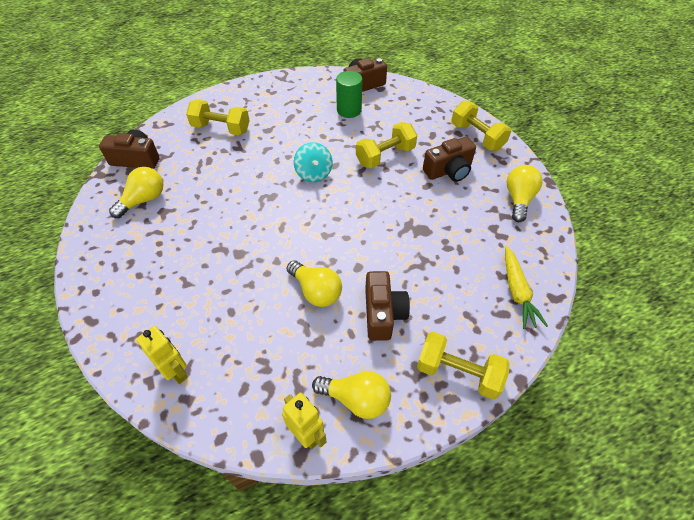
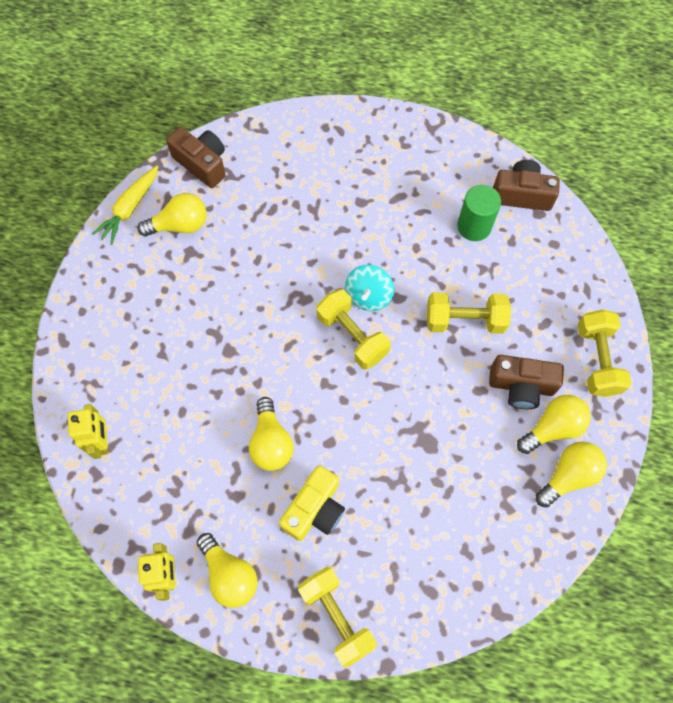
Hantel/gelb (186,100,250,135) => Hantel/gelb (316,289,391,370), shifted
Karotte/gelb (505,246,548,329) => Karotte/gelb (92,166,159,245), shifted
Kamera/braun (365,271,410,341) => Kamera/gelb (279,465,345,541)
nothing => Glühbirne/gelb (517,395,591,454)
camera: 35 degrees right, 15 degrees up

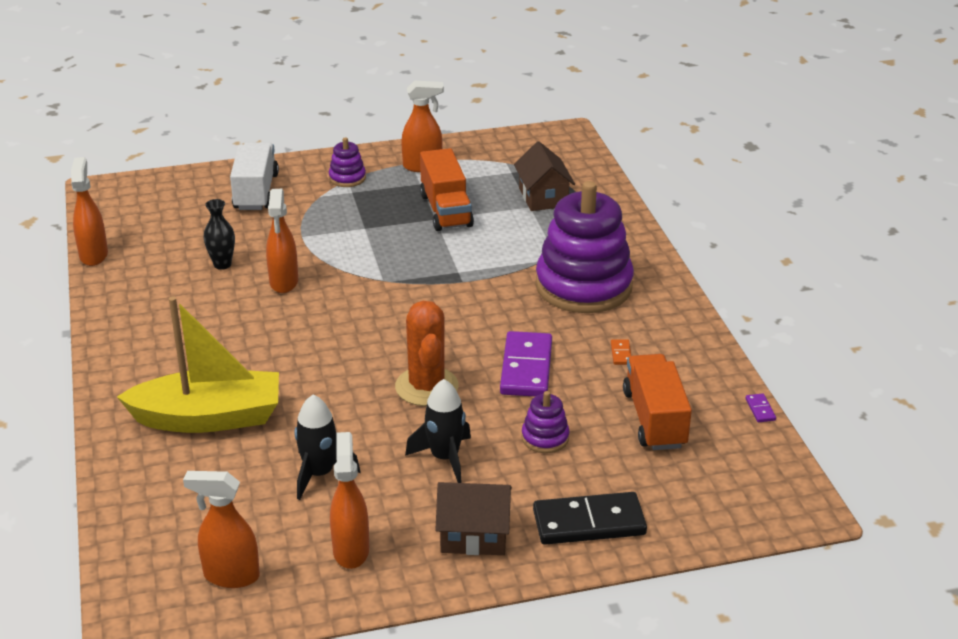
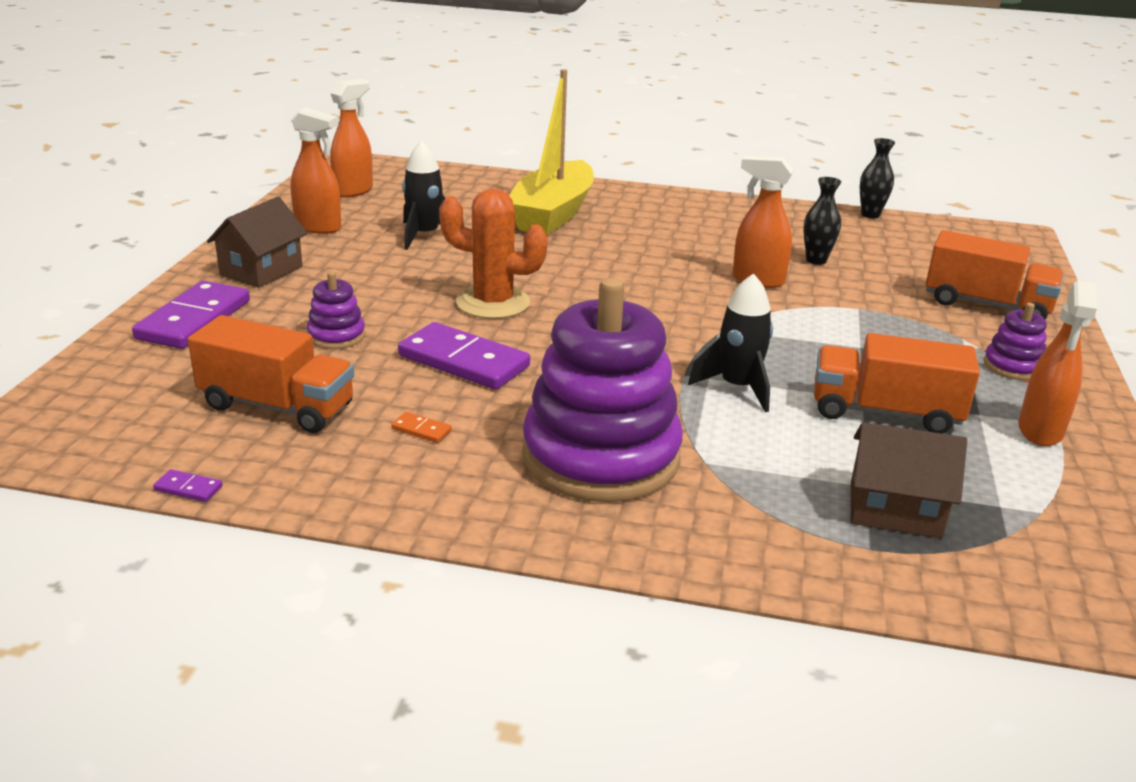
Lastwagen/weiß (230,142,279,210) => Lastwagen/orange (926,230,1064,320)
Sprühflasche/orange (71,157,108,266) => Vase/schwarz (860,138,895,218)
Rakete/schwarz (405,379,471,483) => Rakete/schwarz (688,273,773,412), shifted
Dominostein/schwarz (533,492,647,545) => Dominostein/lila (132,281,250,349)
camera: 115 degrees right, 5 degrees down

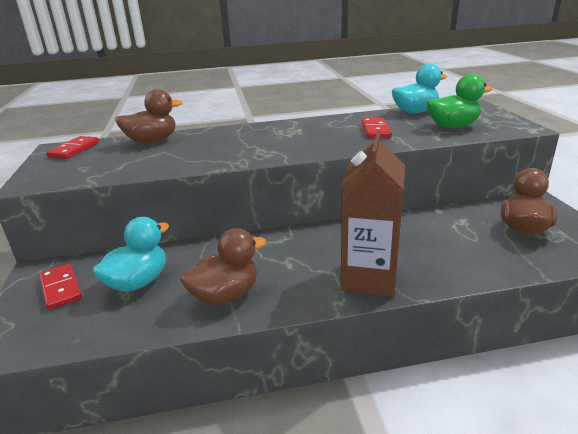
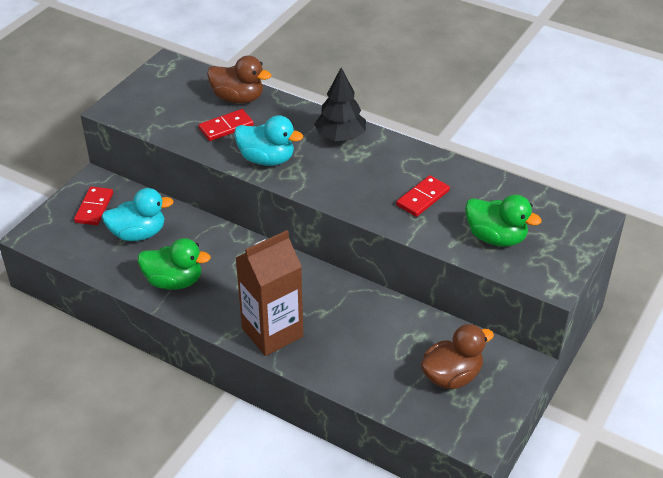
Ente/türkis (392,64,447,113) => Ente/türkis (234,115,303,166), shifted
Dominostein/rot (46,136,99,159) => Dominostein/rot (198,109,254,141), shifted
Ente/braun (180,228,266,305) => Ente/grün (138,238,211,290)
nothing => Baum/schwarz (314,68,366,141)
camera: 40 degrees right, 15 degrees up

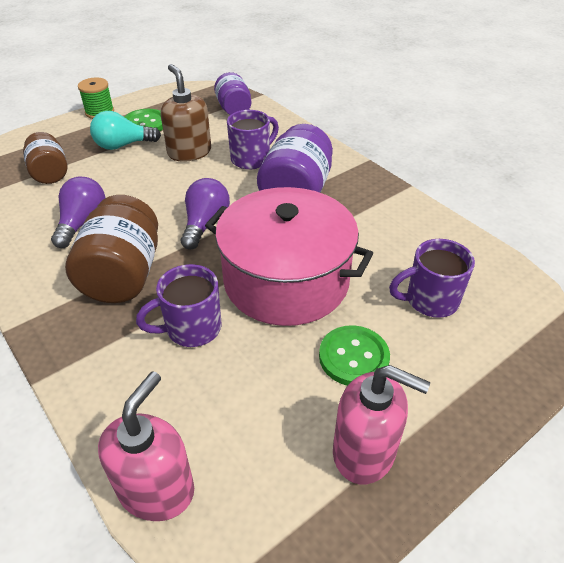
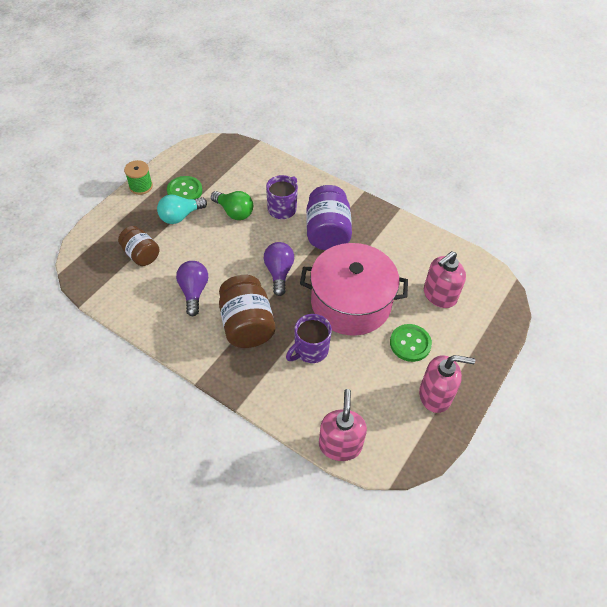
Seifenspender/braun (161,64,211,162) => Glühbirne/grün (211,191,253,220)
Einmachglas/lila (214,72,251,115) => nothing
Tasse/lila (389,239,475,318) => Seifenspender/rosa (424,251,466,308)
camera: 20 degrees left, 10 degrees up

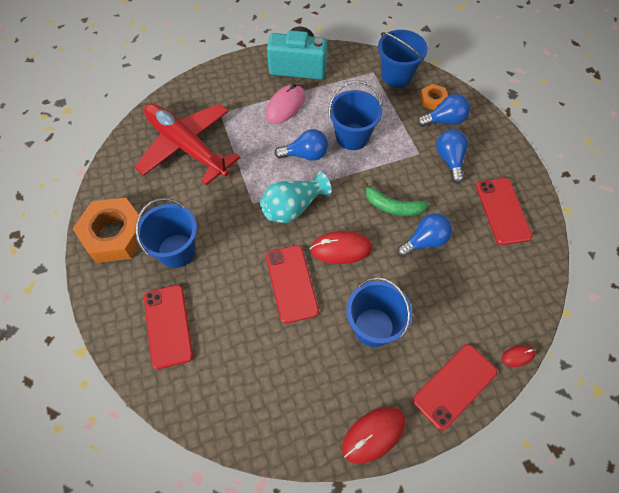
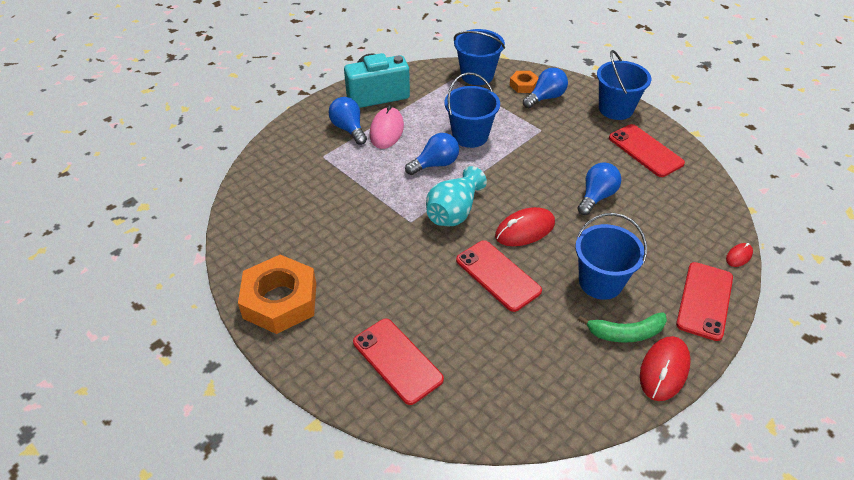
Flugzeug/rot (134,103,240,185) => nothing
Glühbirne/blau (436,129,468,183) => Glühbirne/blau (328,97,367,145), shifted
Banane/grün (362,181,429,216) => Banane/grün (578,312,667,343), shifted
Eimer/blau (136,198,197,268) => Eimer/blau (597,50,651,120), shifted
camera: 25 degrees left, 15 degrees down

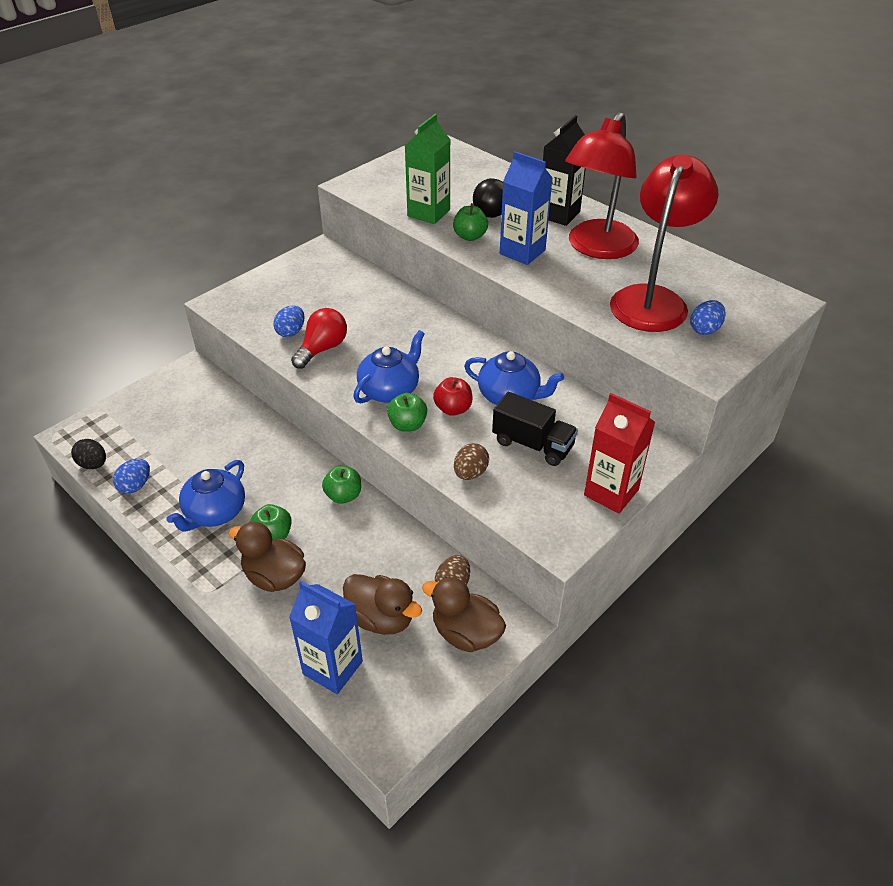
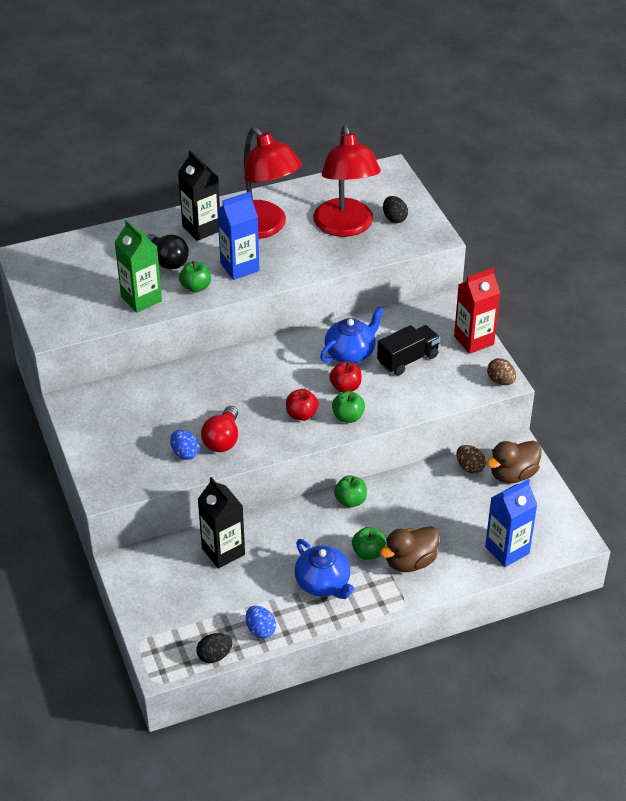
Lampe/rot (610,154,719,332) => Lampe/rot (313,125,381,237), 150 degrees counterclockwise
Ei/blau (690,300,726,335) => Ei/schwarz (383,196,408,223)
Glühbirne/rot (291,308,347,369) => Glühbirne/rot (201,406,238,452), 135 degrees counterclockwise
Teekanne/blau (353,330,425,404) => Apfel/rot (286,389,319,421)
Ei/braun (454,443,489,480) => Ei/braun (487,358,516,385), shifted
Ente/braun (343,574,422,635) => nothing
nothing => Getränkekarton/schwarz (198,477,245,568)
camera: 65 degrees left, 0 degrees up

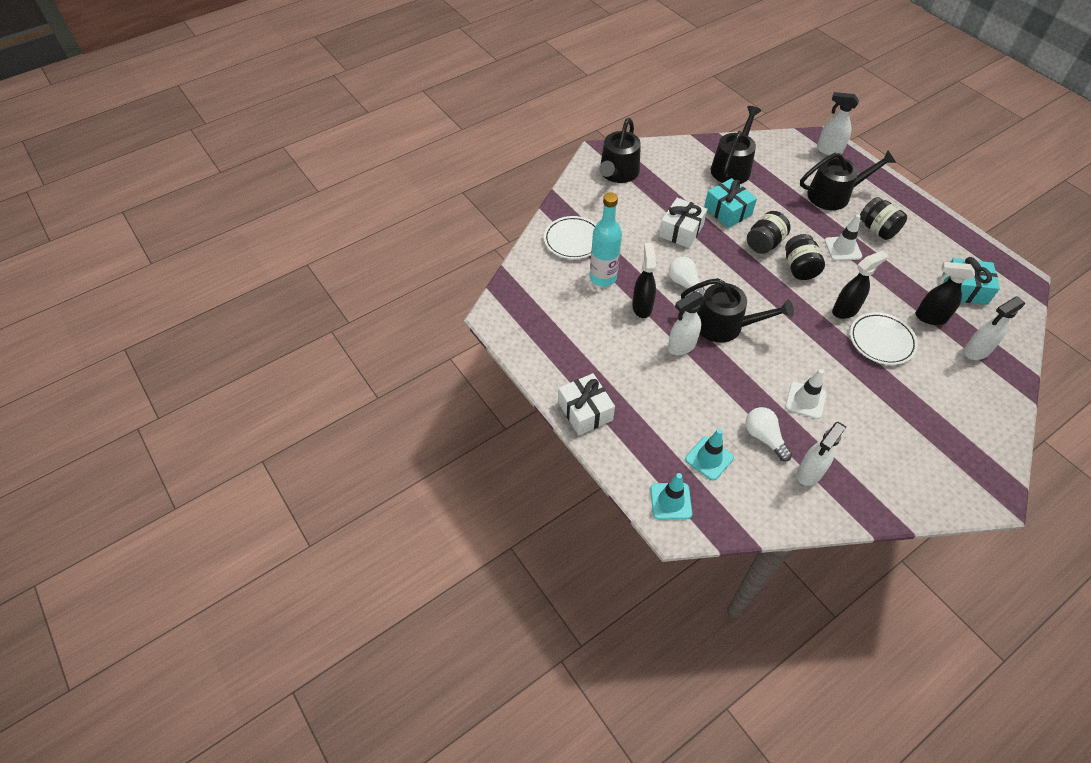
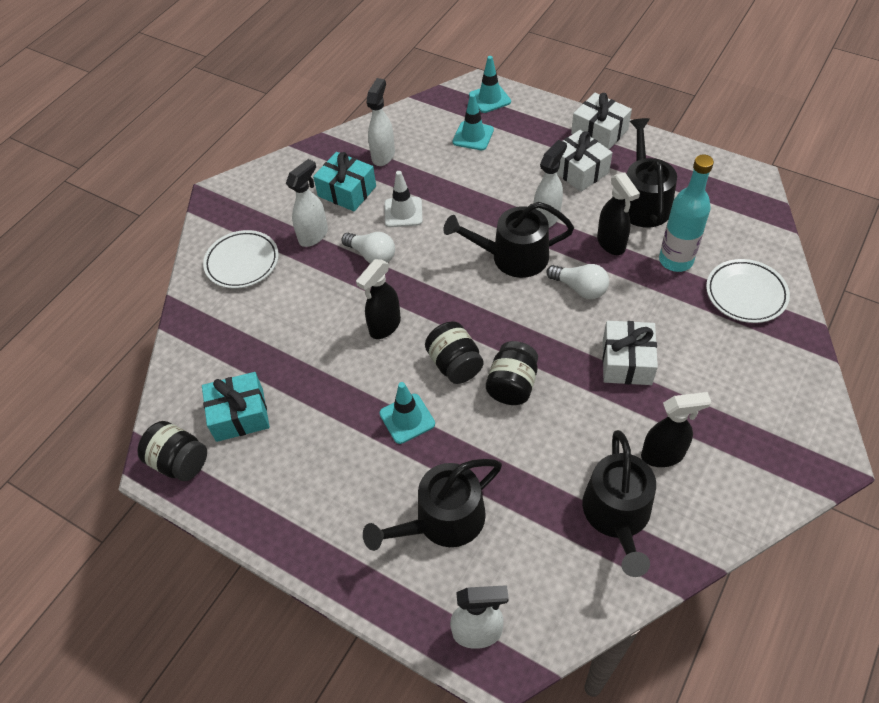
Gießkanne/schwarz (599,118,641,183) => Gießkanne/schwarz (627,118,677,227), shifted
Geschenk/türkis (704,178,757,228) => Geschenk/türkis (313,152,376,211), shifted
Einmachglas/schwarz (860,197,907,240) => Einmachglas/schwarz (138,421,207,481), shifted
Leitkegel/weiß (825,214,862,261) => Leitkegel/türkis (379,382,435,444)
Sprühflasche/schwarz (915,262,975,325) => Sprühflasche/schwarz (641,392,711,467), shifted
Sprühflasche/weiß (964,296,1026,360) => Sprühflasche/weiß (286,159,328,247), shifted
Teller/weiß (850,312,918,365) => Teller/weiß (203,230,279,289), shifted
Glühbirne/weiß (746,407,792,461) => Glühbirne/weiß (341,232,395,264), shifted
nothing => Geschenk/weiß (556,130,613,192)
camera: 160 degrees right, 0 degrees up

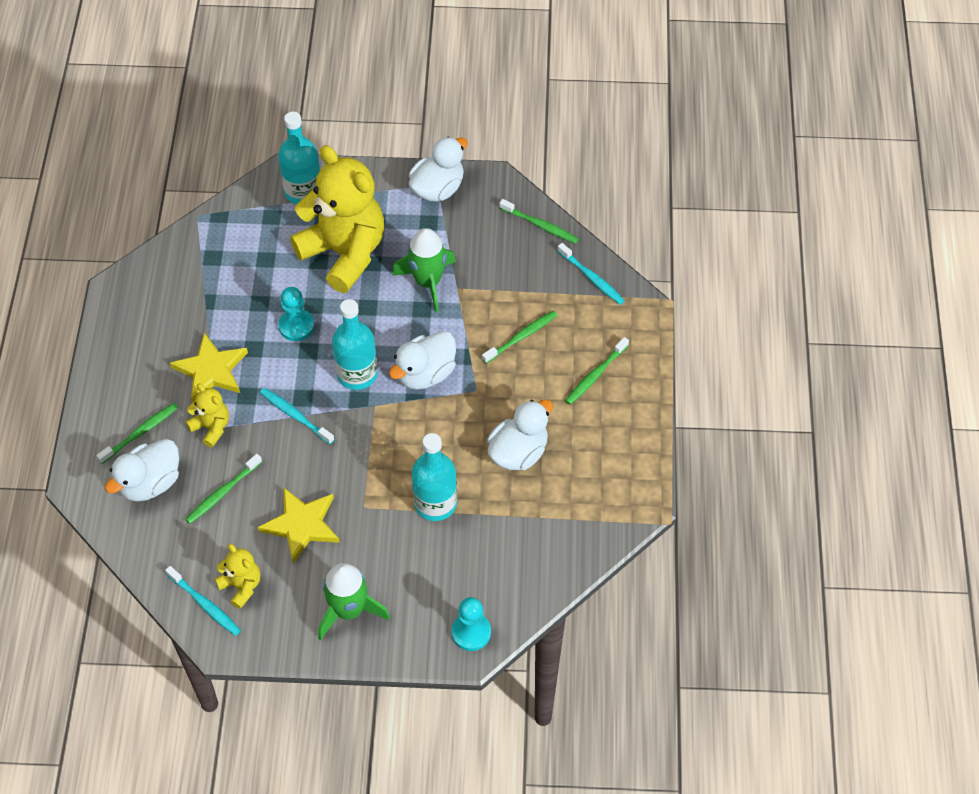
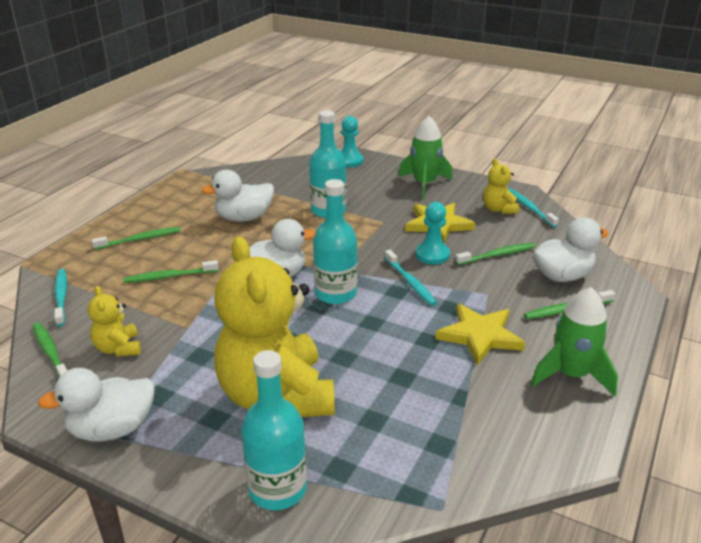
Rakete/grün (392,228,456,312) => Rakete/grün (531,287,618,397), shifted
Bauer/türkis (278,287,314,341) => Bauer/türkis (416,202,450,264), shifted
Teddybär/gelb (186,384,229,448) => Teddybär/gelb (88,286,141,357), shifted
camera: 155 degrees left, 25 degrees down

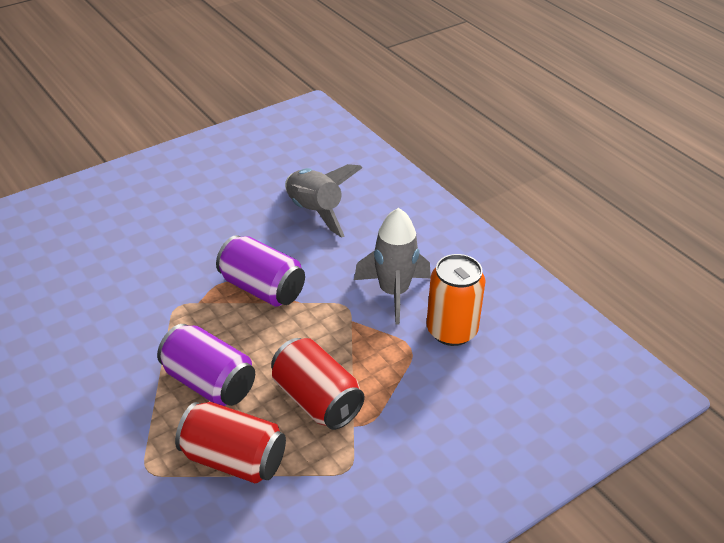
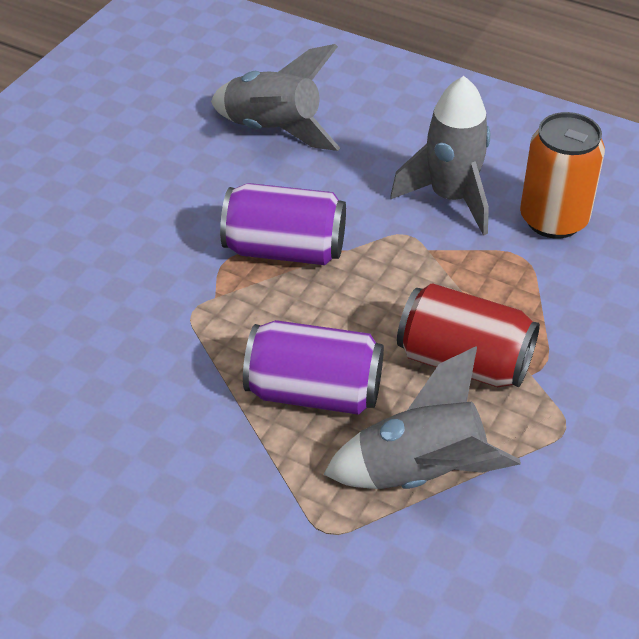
Dose/rot (175,402,286,483) => Rakete/grau (324,346,521,489)
camera: 25 degrees left, 5 degrees up

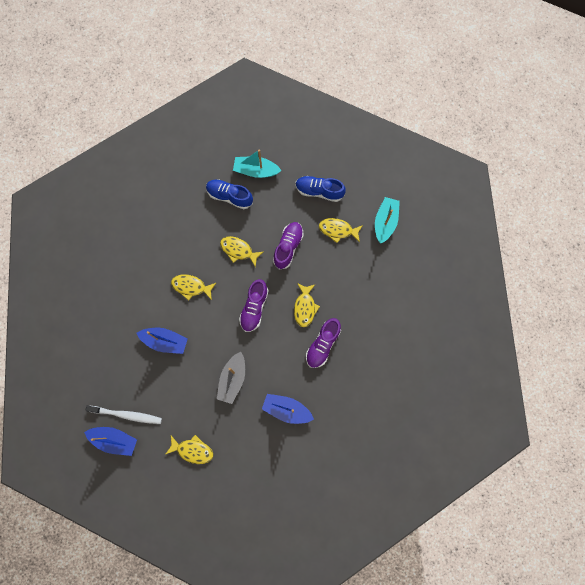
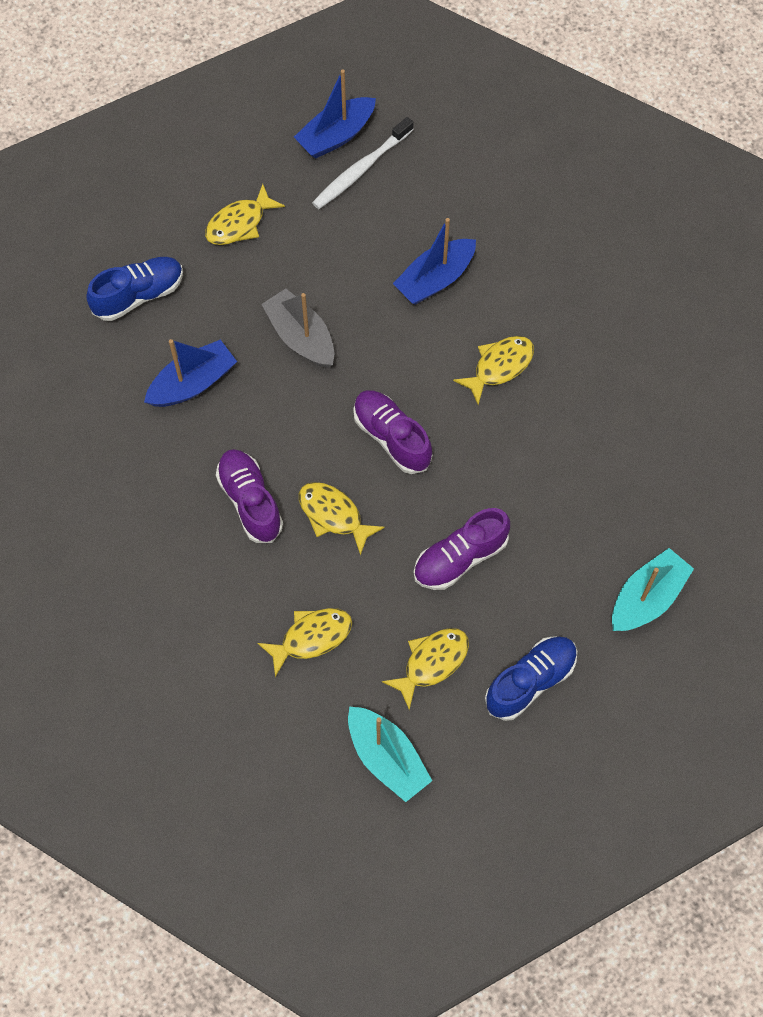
Schuh/blau (206,179,253,209) => Schuh/blau (86,257,183,321), shifted
Schuh/lila (273,222,304,269) => Schuh/lila (414,508,510,590), 90 degrees clockwise
Fisch/gelb (220,236,263,268) => Fisch/gelb (257,608,352,677), shifted
camera: 125 degrees right, 10 degrees down

